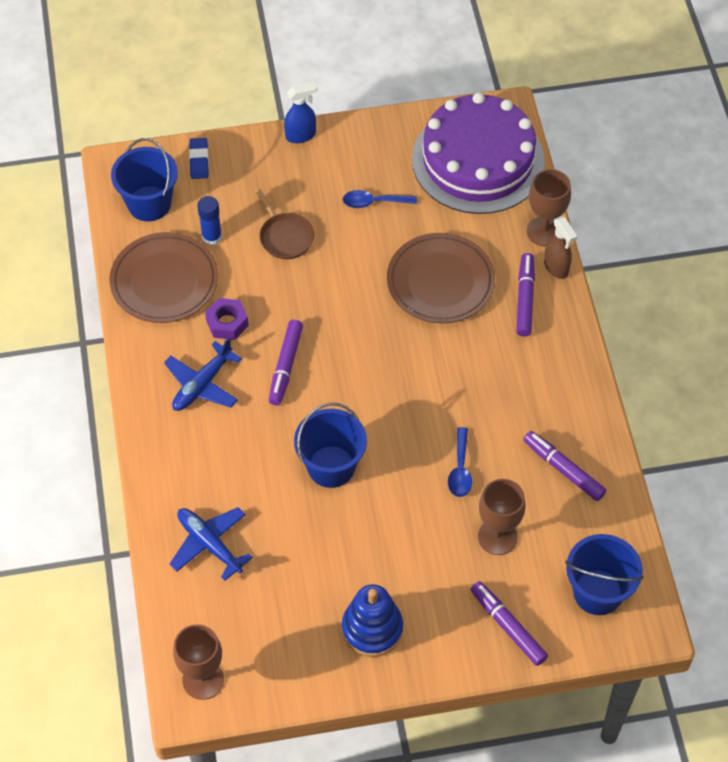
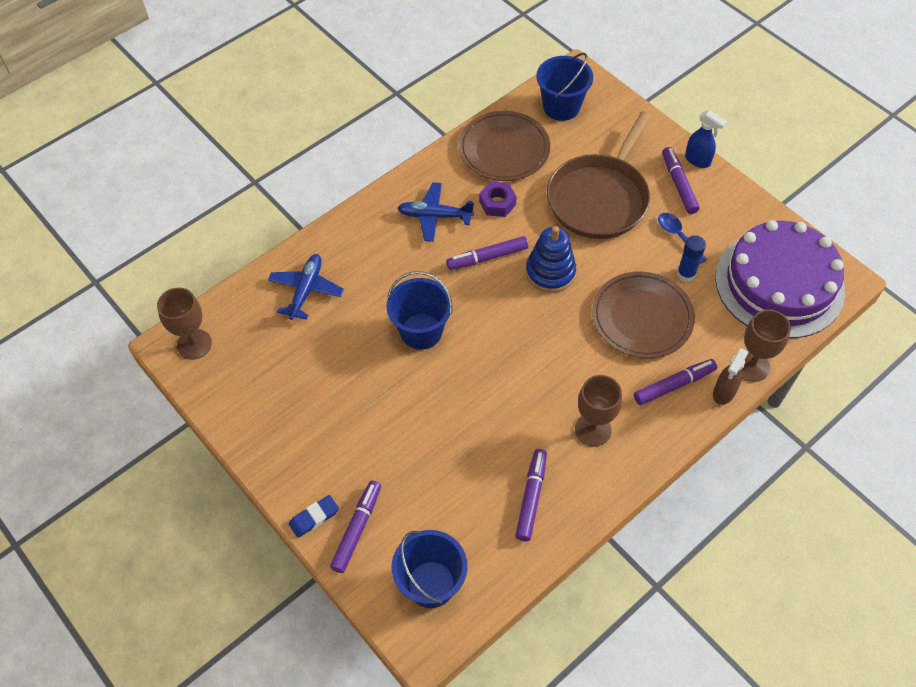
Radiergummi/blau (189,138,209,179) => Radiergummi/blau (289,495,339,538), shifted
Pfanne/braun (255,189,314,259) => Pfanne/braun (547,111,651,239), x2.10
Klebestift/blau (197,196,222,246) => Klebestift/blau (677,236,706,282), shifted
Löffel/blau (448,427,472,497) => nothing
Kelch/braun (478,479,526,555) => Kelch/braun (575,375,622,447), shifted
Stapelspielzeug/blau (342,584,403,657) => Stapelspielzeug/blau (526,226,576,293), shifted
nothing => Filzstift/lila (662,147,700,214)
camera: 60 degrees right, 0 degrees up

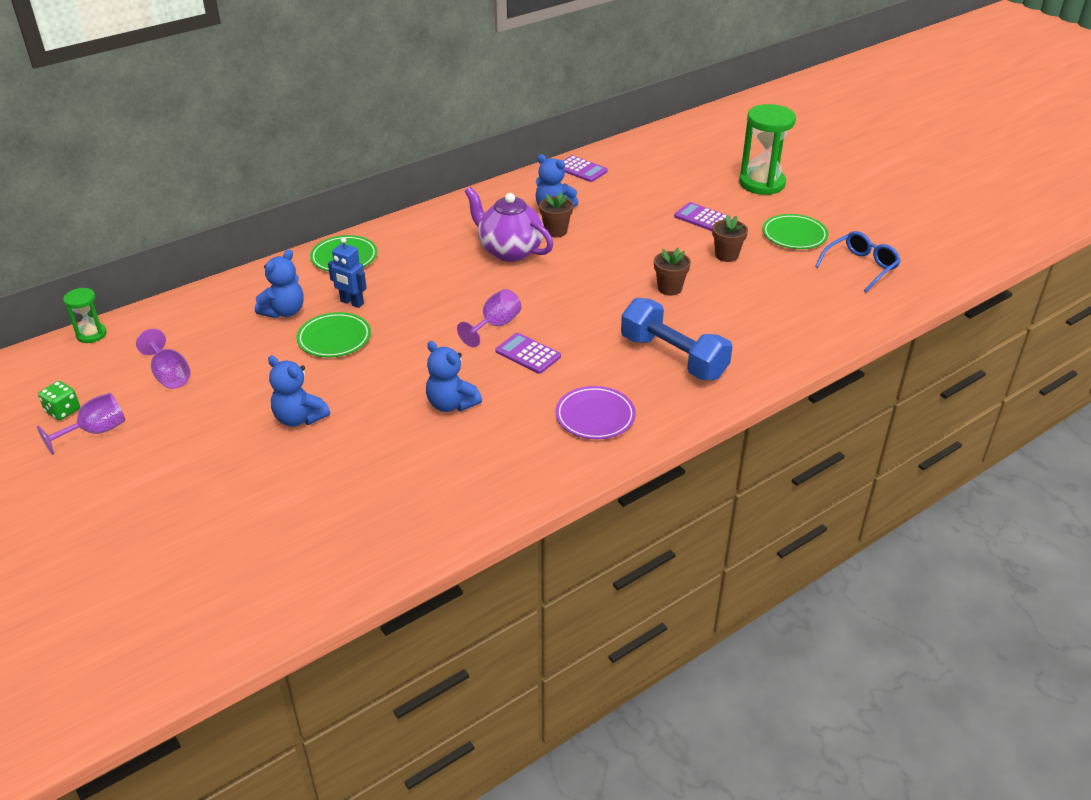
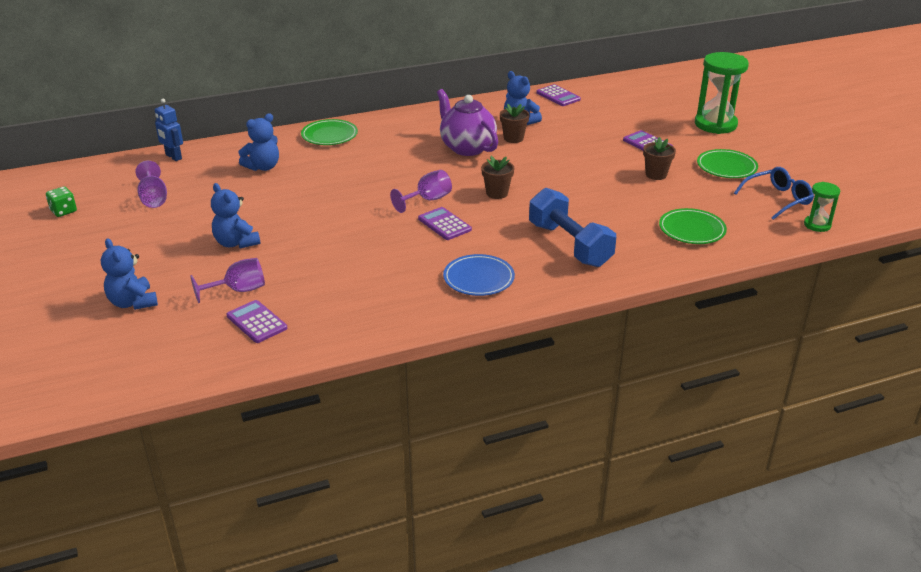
Roboter/blau (328,237,367,308) => Roboter/blau (155,99,183,161), shifted
Blumentopf/braun (654,248,691,296) => Blumentopf/braun (481,156,514,199), shifted
Sanduhr/grün (63,288,107,343) => Sanduhr/grün (804,182,840,232), shifted
Teller/grün (297,312,371,357) => Teller/grün (659,208,727,244), shifted
Teddybär/blau (426,341,482,412) => Teddybär/blau (101,238,158,310), shifted
Teller/lila (555,386,636,439) => Teller/blau (443,254,515,296)
Kelch/lila (37,393,125,455) => Kelch/lila (190,258,265,303), shifted
nothing => Taschenrechner/lila (226,300,287,343)
camera: 15 degrees right, 5 degrees down

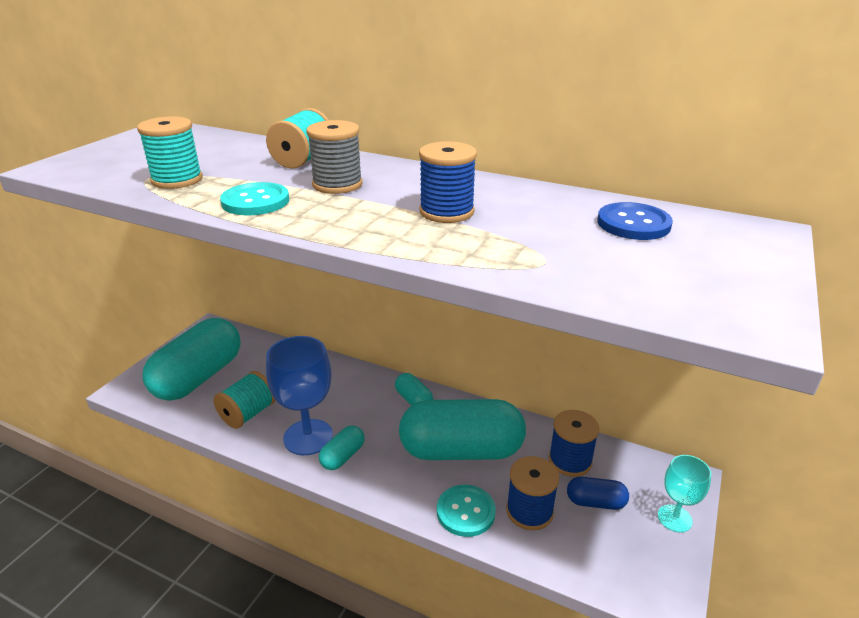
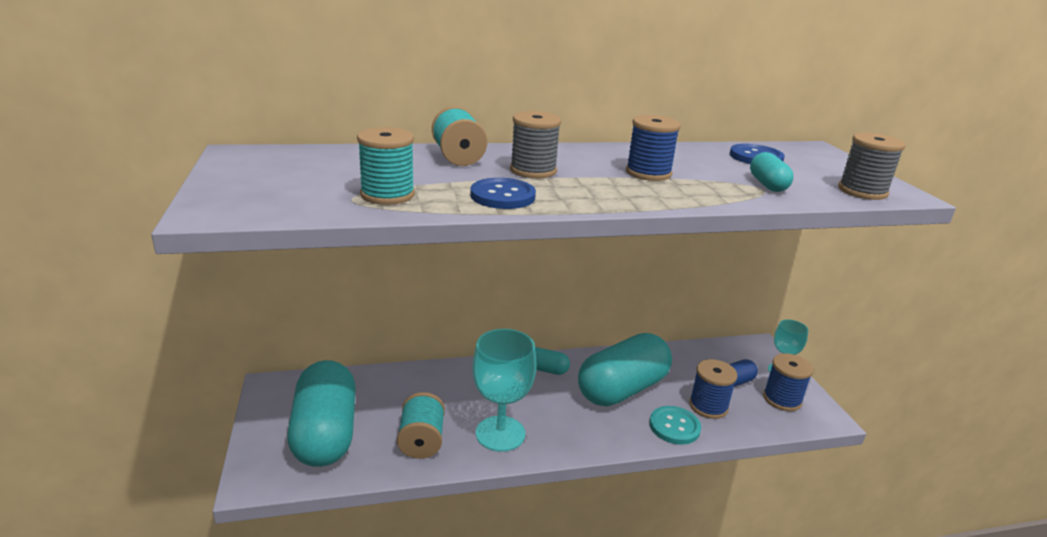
Knopf/türkis (220,182,289,215) => Knopf/blau (470,178,536,209)
Kelch/blau (266,336,333,455) => Kelch/türkis (472,329,537,452)
Garnrolle/blau (549,410,599,477) => Garnrolle/blau (763,353,813,411), shifted
Kapsel/türkis (319,426,365,470) => Kapsel/türkis (750,152,794,192), shifted
nothing => Garnrolle/grau (838,133,905,200)
camera: 40 degrees left, 5 degrees down

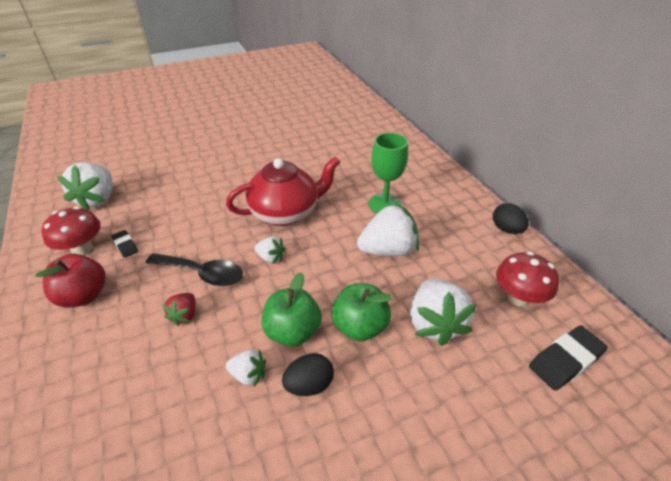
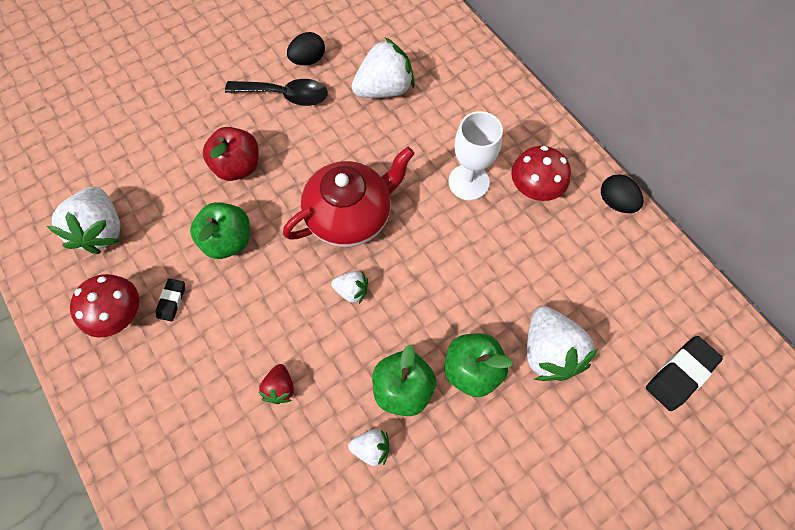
Kelch/grün (369,133,408,213) => Kelch/weiß (448,111,503,200)
Erdbeere/weiß (357,203,419,256) => Erdbeere/weiß (352,37,415,98), shifted
Radiergummi/schwarz (112,230,138,258) => Radiergummi/schwarz (156,278,185,322), 60 degrees clockwise
Pilz/rot (496,252,559,307) => Pilz/rot (511,146,571,201), shifted
Löffel/schwarz (146,253,243,286) => Löffel/schwarz (225,79,328,106), shifted
Apfel/rot (36,254,106,308) => Apfel/rot (203,127,259,181), shifted
Ei/schwarz (282,353,334,396) => Ei/schwarz (287,32,325,65), shifted
nothing => Apfel/grün (190,202,250,259)
camera: 10 degrees left, 25 degrees up

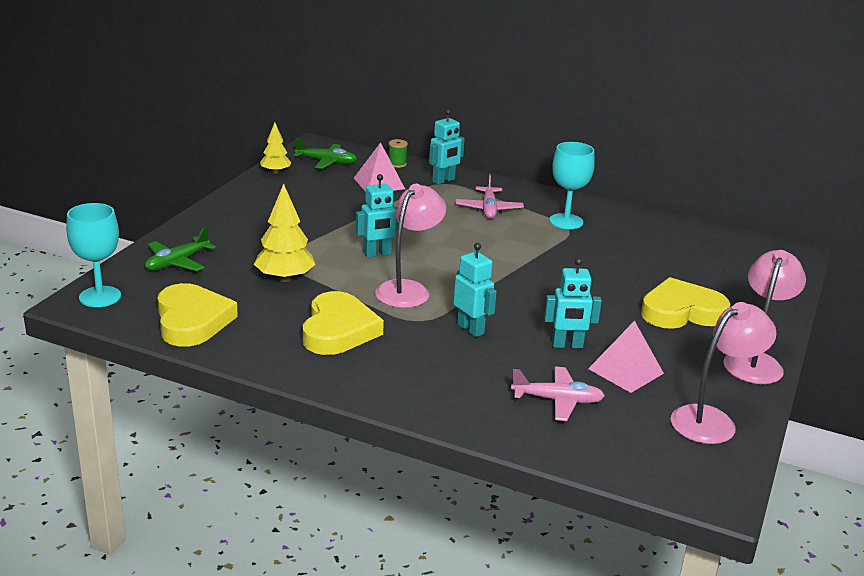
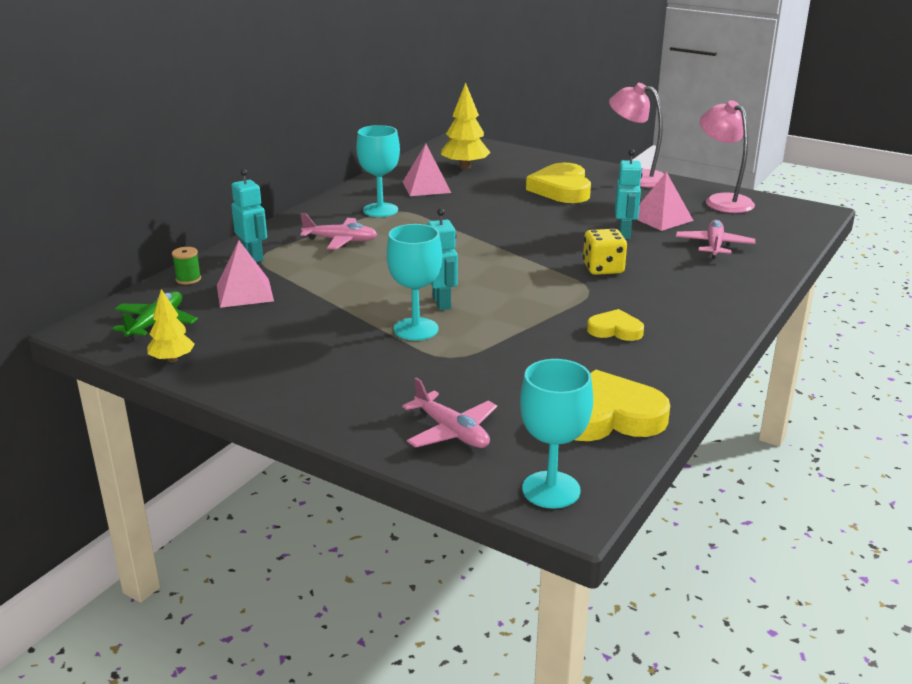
Baum/gelb (254,184,316,282) => Baum/gelb (441,83,491,169), shifted
Lampe/rosa (375,184,446,308) => nothing
Flugzeug/grün (145,226,216,271) => Flugzeug/rosa (402,377,497,448)
Roboter/türkis (453,243,497,337) => Spielwürfel/gelb (583,229,627,275)
Herz/gelb (303,291,384,355) => Herz/gelb (587,309,644,341), x0.55
nothing => Pyramide/rosa (403,144,451,196)
nothing => Kelch/türkis (387,224,442,341)
camera: 80 degrees left, 0 degrees up

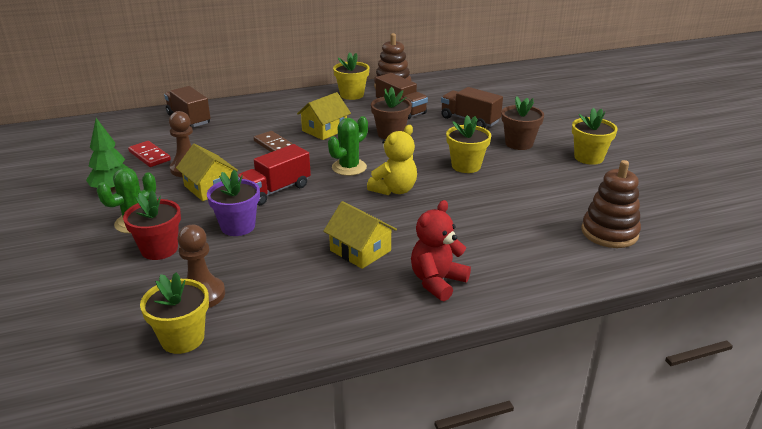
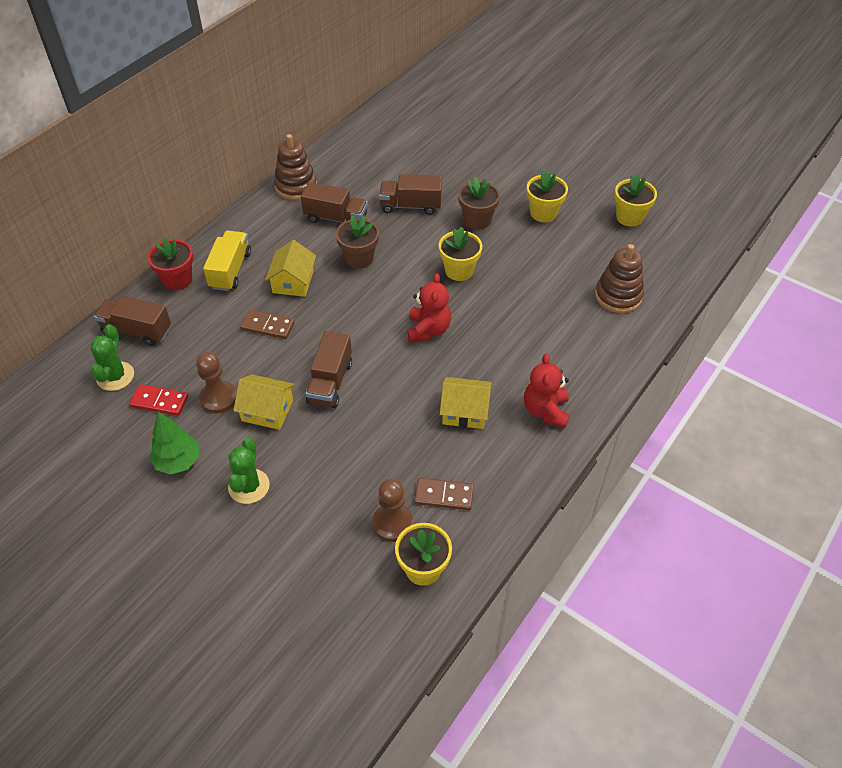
Blumentopf/gelb (333,52,369,100) => Blumentopf/gelb (614,174,657,227), shifted
Kaktus/grün (328,116,368,176) => Kaktus/grün (91,324,134,391), shifted
Teddybär/gelb (367,125,417,195) => Teddybär/rot (407,273,451,343)
Lastwagen/rot (238,144,311,205) => Lastwagen/braun (305,331,352,408)
Blumentopf/lila (207,170,260,236) => nothing
Blumentopf/rot (123,190,181,260) => Blumentopf/rot (148,238,193,290), shifted
nothing => Lastwagen/gelb (203,231,251,291)
nothing => Dominostein/braun (414,478,474,510)
camera: 35 degrees left, 20 degrees up

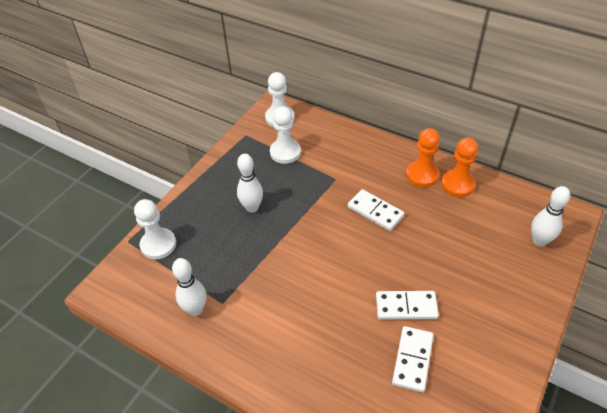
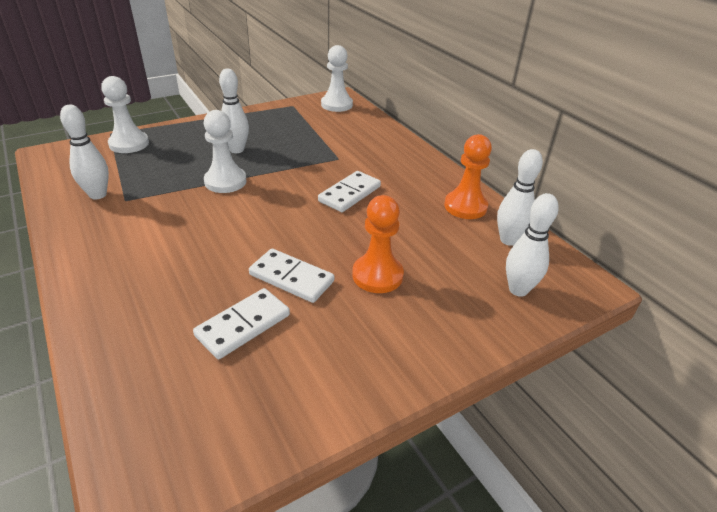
Bauer/weiß (270,106,301,164) => Bauer/weiß (204,110,247,193), shifted
Bauer/orange (406,128,440,187) => Bauer/orange (352,195,404,293), shifted
Dominostein/weiß (348,189,404,231) => Dominostein/weiß (318,171,381,212), 60 degrees clockwise
nothing => Bowlingkegel/weiß (497,149,543,246)
camera: 25 degrees right, 10 degrees down

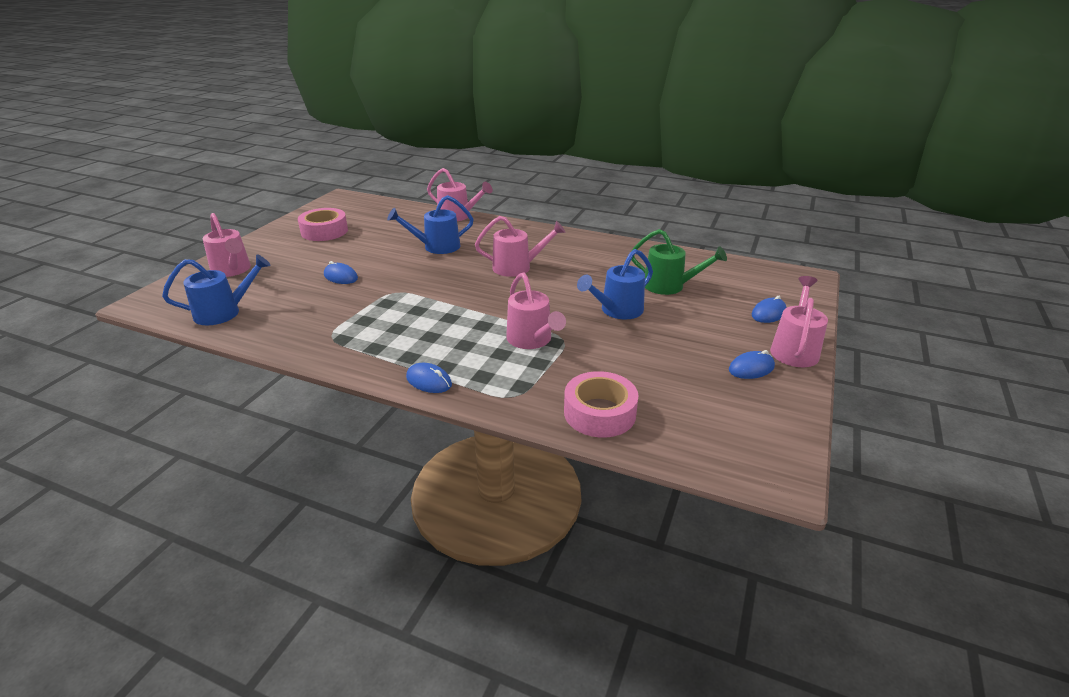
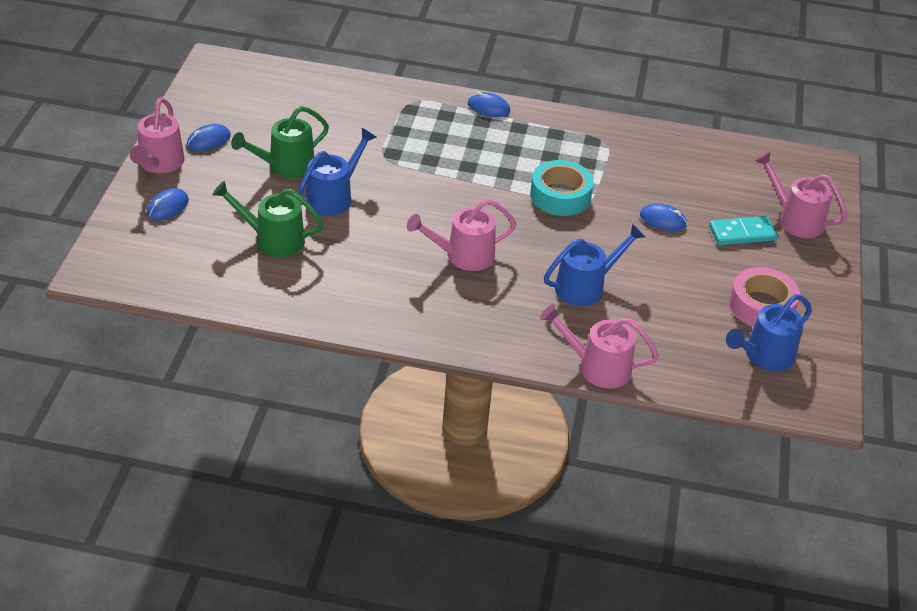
Gießkanne/blau (162,254,271,325) => Gießkanne/blau (726,294,812,371), shifted
Gießkanne/rosa (506,272,566,349) => nothing
Klebeband/rosa (564,371,639,437) => nothing
nothing => Gießkanne/grün (231,106,329,178)
nothing => Klebeband/türkis (530,160,594,216)
nothing => Dominostein/türkis (709,216,778,245)
camera: 165 degrees right, 10 degrees up

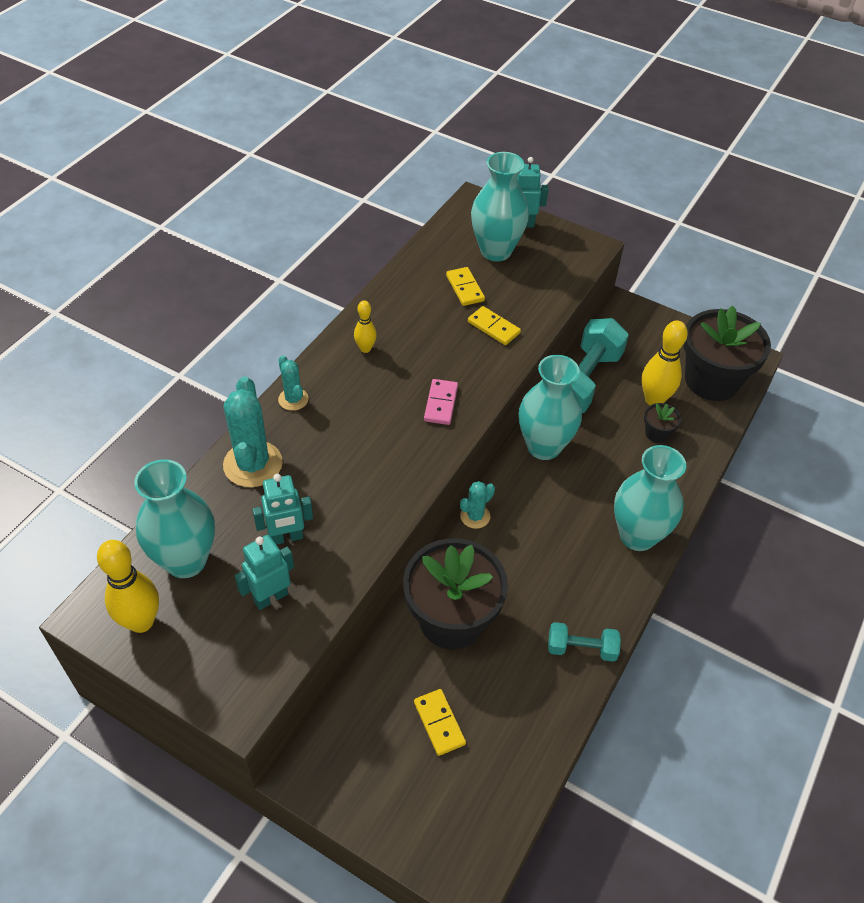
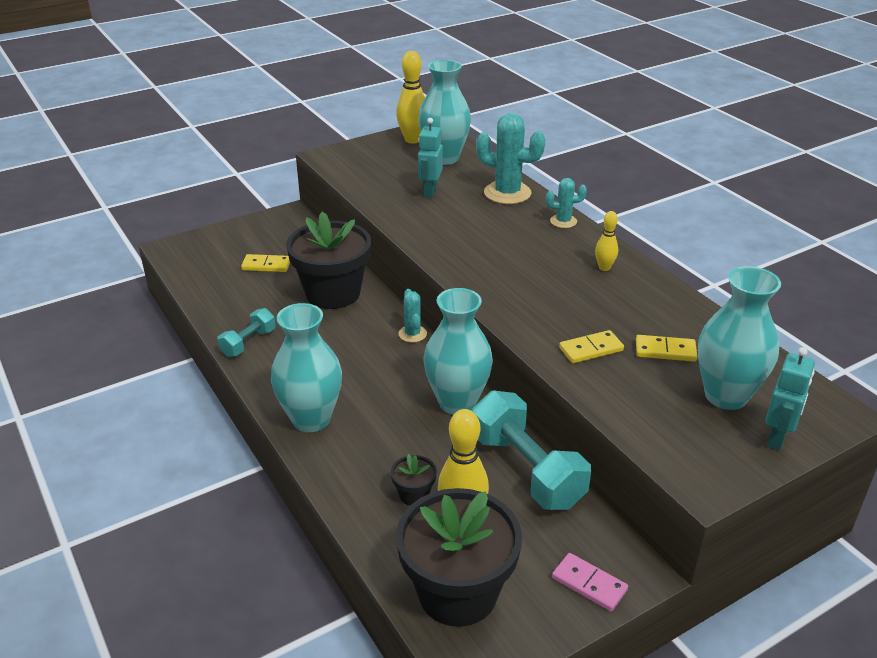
Dominostein/rosa (424,379,458,425) => Dominostein/rosa (552,553,628,611), shifted
Roboter/türkis (235,535,294,610) => nothing
camera: 120 degrees right, 15 degrees down

